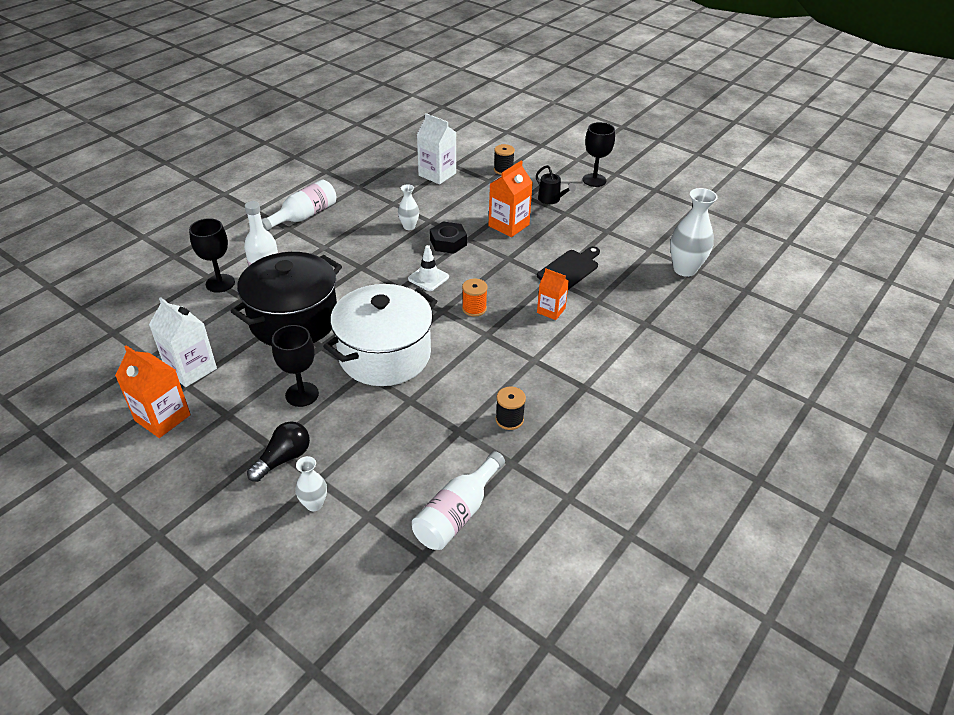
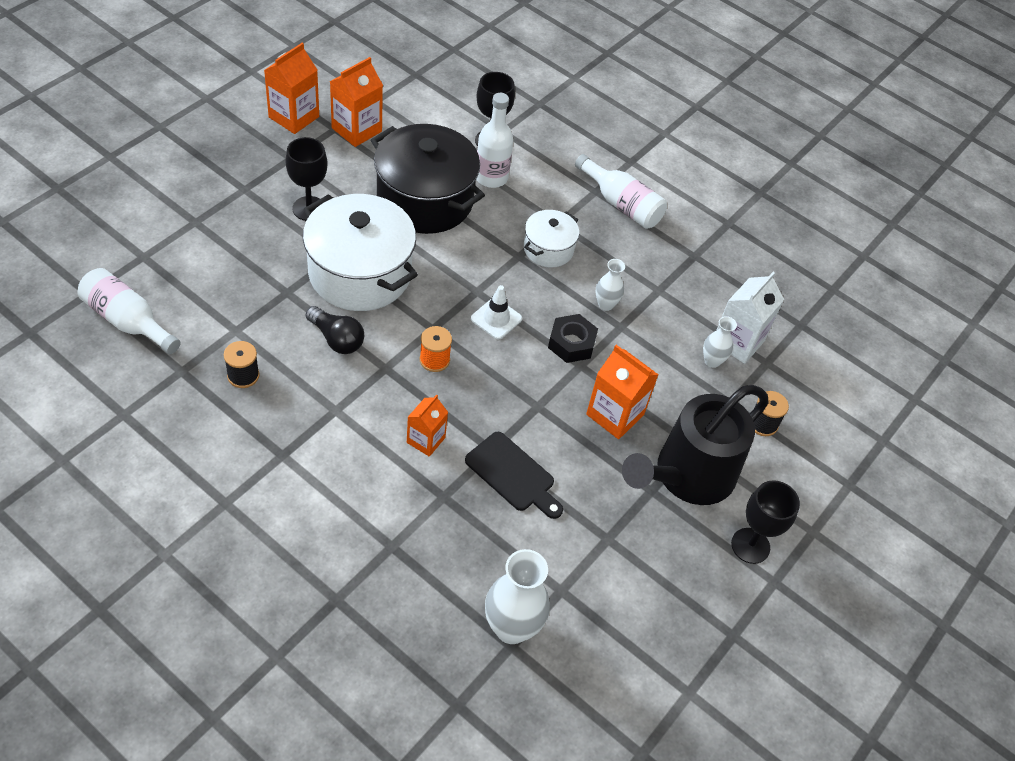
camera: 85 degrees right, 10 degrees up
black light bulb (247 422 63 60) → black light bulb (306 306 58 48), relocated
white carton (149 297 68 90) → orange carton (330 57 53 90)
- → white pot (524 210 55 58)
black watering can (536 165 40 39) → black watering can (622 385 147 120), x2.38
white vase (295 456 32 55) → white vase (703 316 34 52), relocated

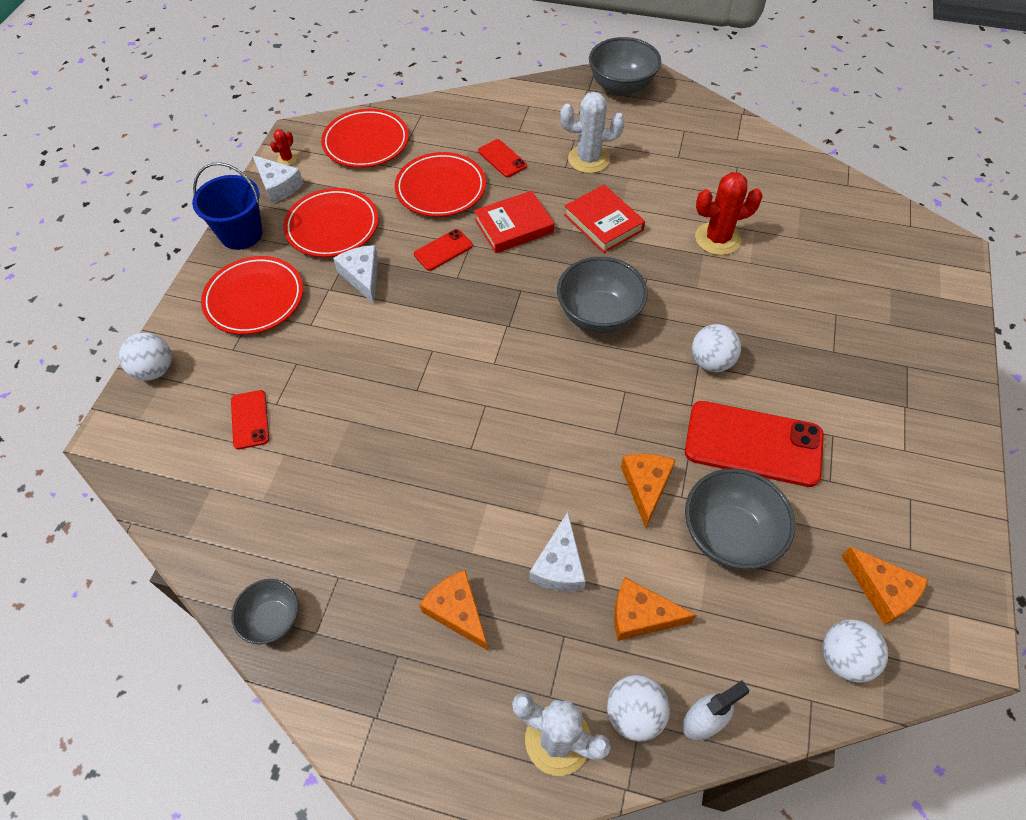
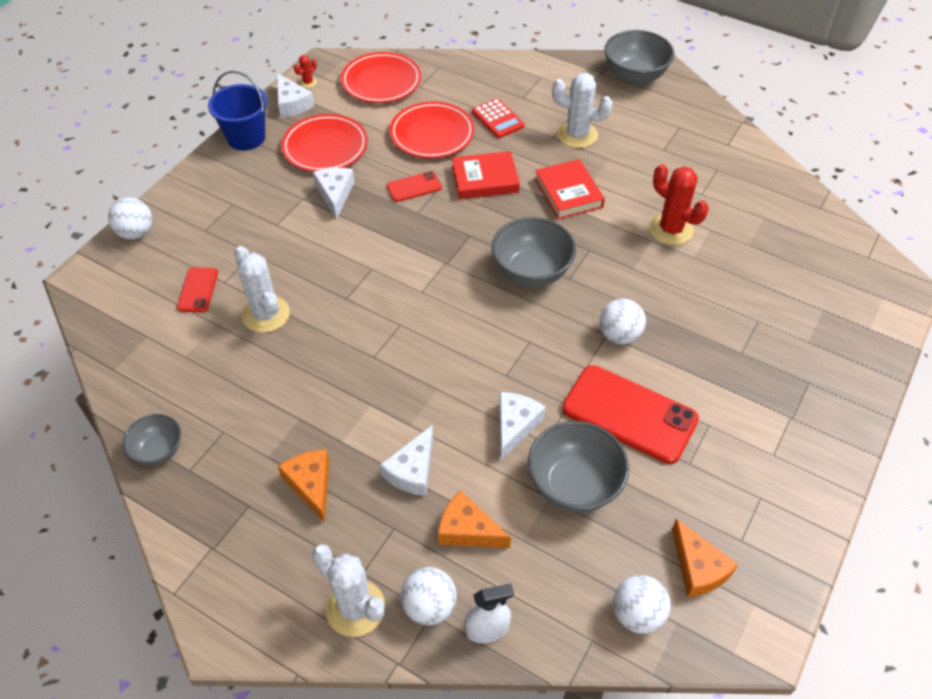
camera: 15 degrees right, 5 degrees down
- → white cactus (234 246 56 87)
red phone (478 139 49 38) → red calculator (472 98 52 40)
orange cheese (621 453 55 75) → white cheese (499 392 47 68)
red cactus (695 172 68 83) → red cactus (649 164 60 81), 45 degrees clockwise
red plate (201 256 102 79) → -

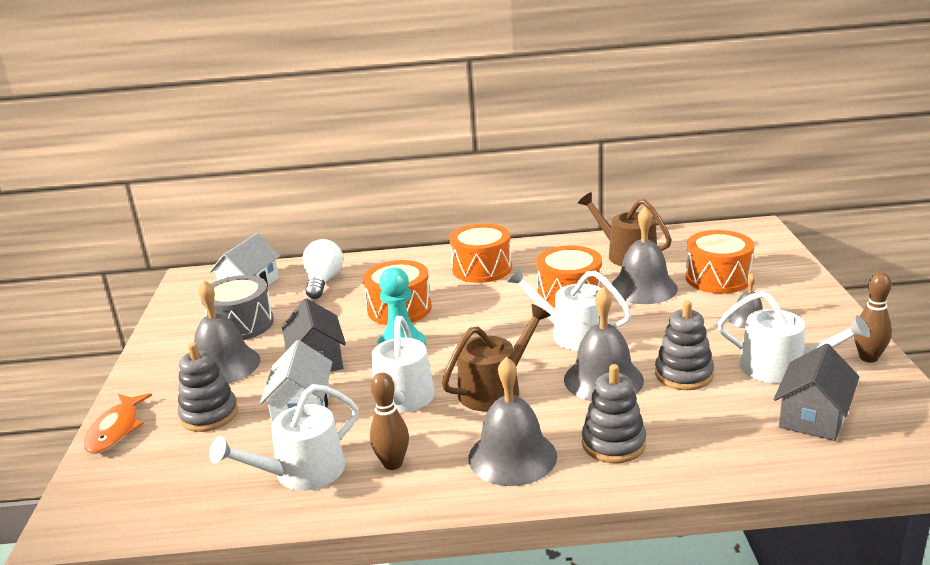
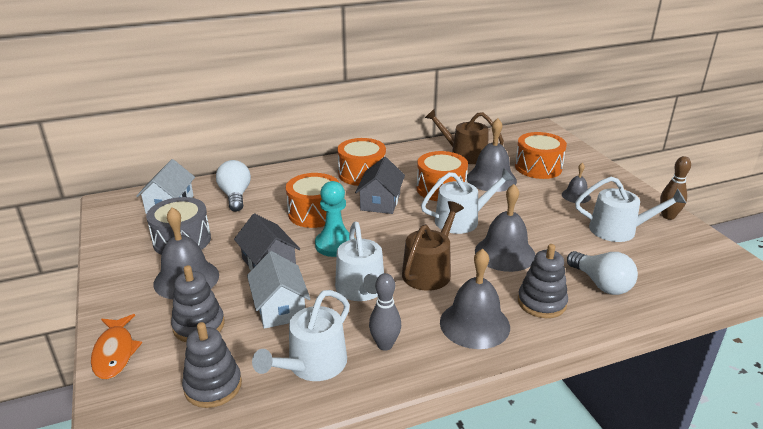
camera: 20 degrees left, 5 degrees up
grey stacking toy (655 301 59 89) → grey stacking toy (182 322 60 86), relocated
grey house (774 344 85 97) → grey house (355 157 50 57), relocated
brown bowling pin (370 372 39 98) → grey bowling pin (369 273 32 78)
white watering can (507 268 125 83) → white watering can (421 168 93 66), 150 degrees clockwise
- → white light bulb (567 251 71 44)

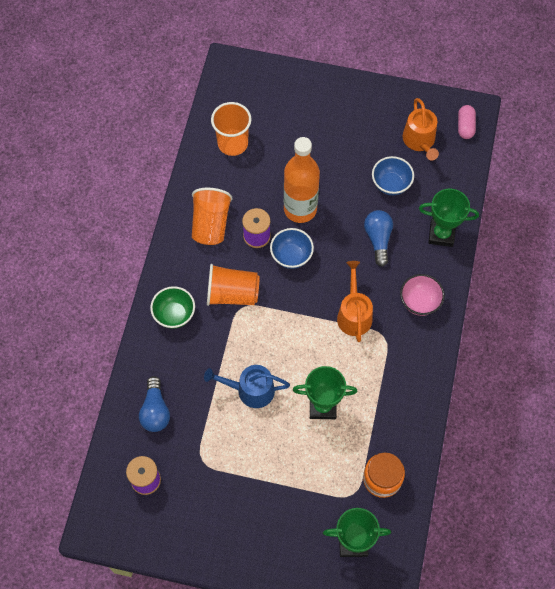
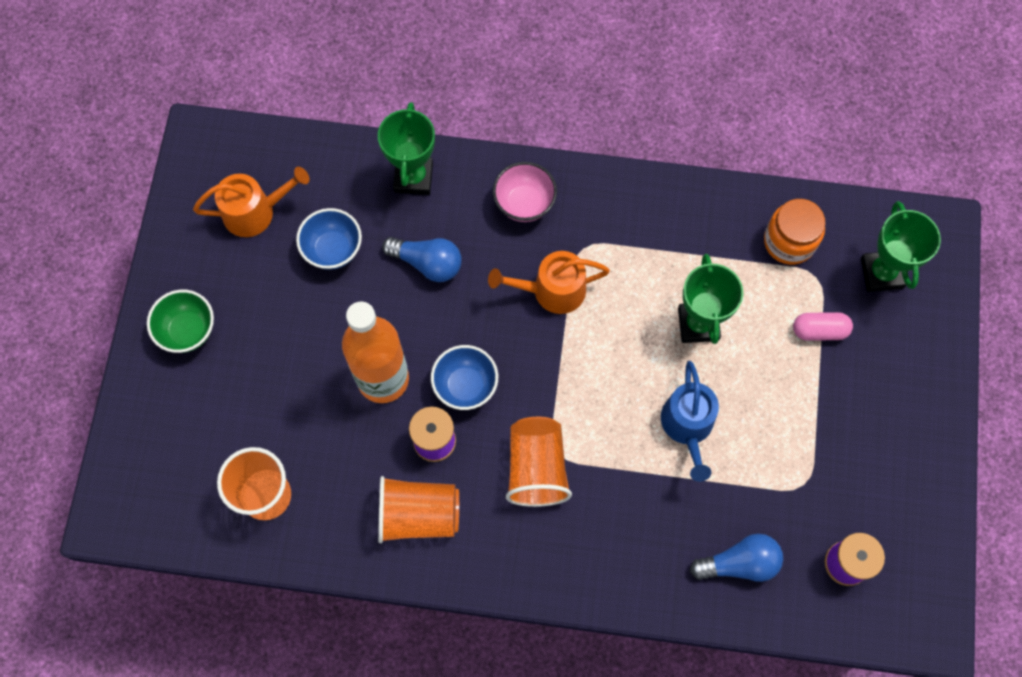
camera: 95 degrees left, 5 degrees up
green bowl (150 286 45 43) → green bowl (147 290 67 63), relocated
blue light bulb (364 210 29 57) → blue light bulb (382 237 80 45), 150 degrees counterclockwise
pink capsule (458 105 18 34) → pink capsule (793 312 60 29), relocated

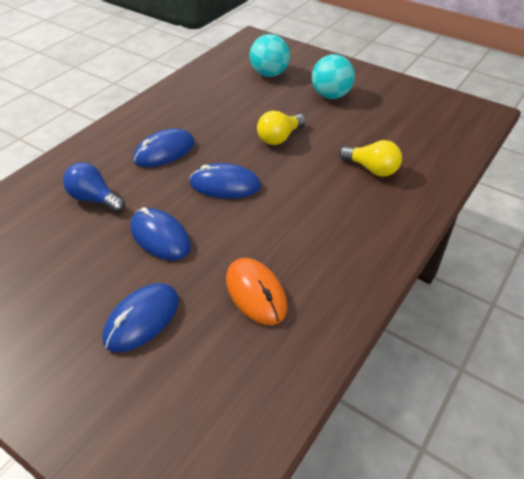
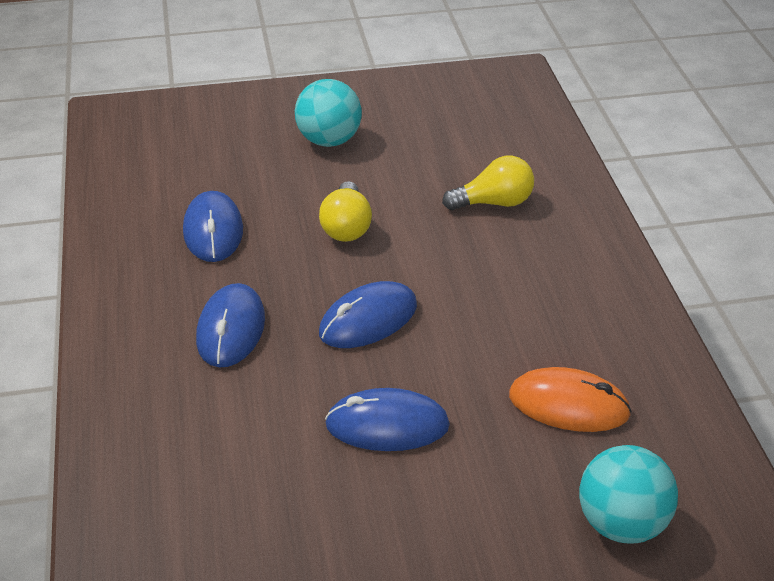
camera: 45 degrees left, 5 degrees down
blue mouse (102 283 77 69) → blue mouse (183 191 60 71), relocated
turquoise ball (250 34 40 43) → turquoise ball (579 445 99 99), relocated
blue light bulb (63 162 62 50) → -

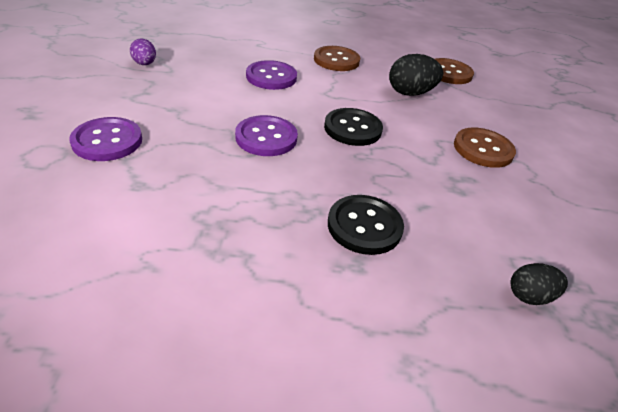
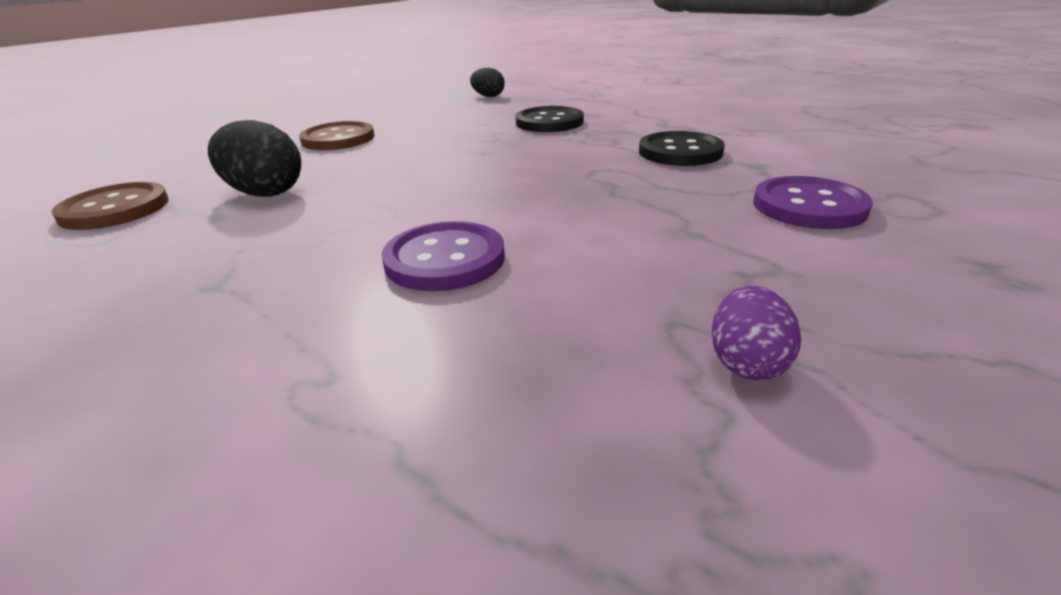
camera: 140 degrees left, 10 degrees down
black button (324 108 59 38) → black button (639 131 86 35), relocated
purple button (235 115 63 41) → -
brown button (314 46 46 25) → -

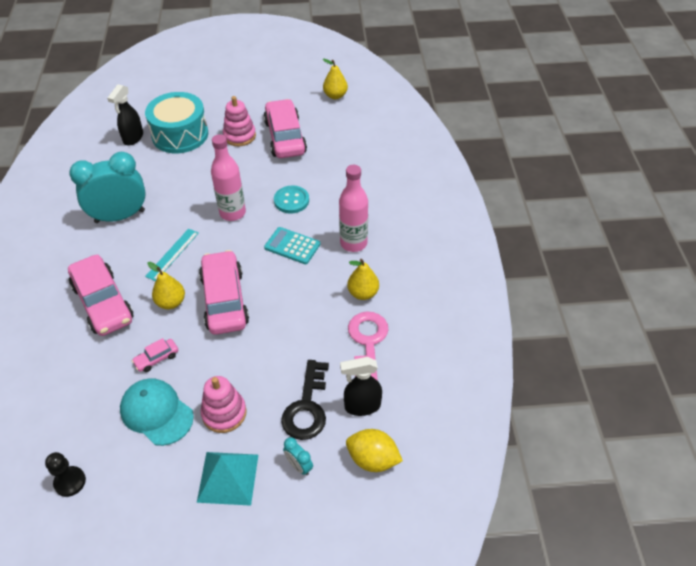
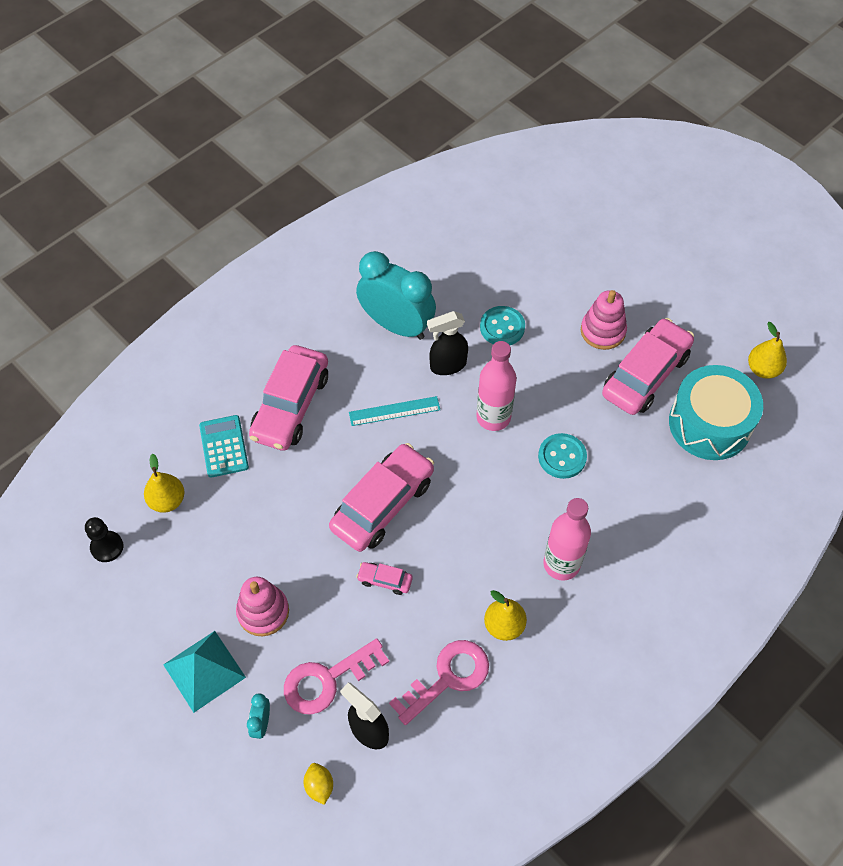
camera: 50 degrees right, 10 degrees up
yellow pear (147 262 38 47) → yellow pear (144 454 40 59), relocated
turquoise calculator (264 227 57 37) → turquoise calculator (199 415 50 63), relocated
black key (281 360 48 80) → pink key (284 638 105 77)
yellow lemon (346 429 57 43) → yellow lemon (304 763 29 42), x0.60
pink car (132 338 46 34) → pink car (356 562 57 33), relocated
black spray bottle (107 84 36 62) → black spray bottle (427 311 41 64), relocated
- → turquoise button (480 306 45 39)
turquoise drum (145 92 63 61) → turquoise drum (669 365 94 95), relocated
turquoise cap (120 378 74 68) → -

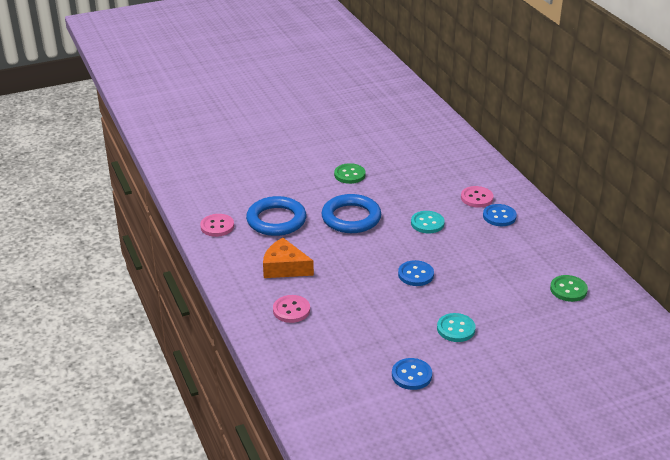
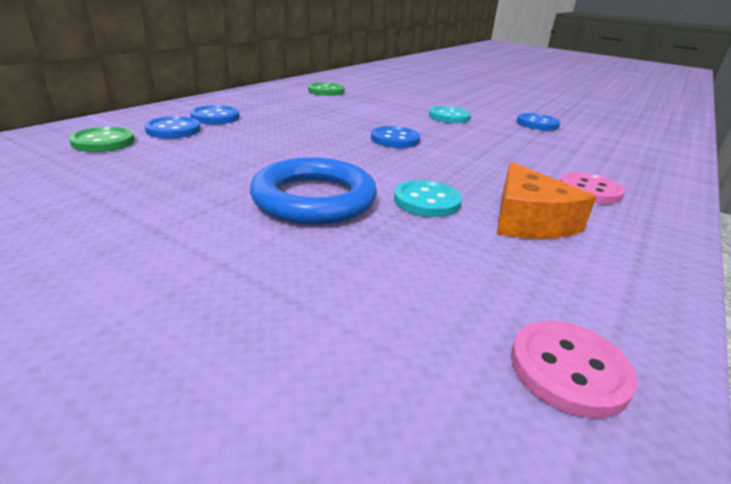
camera: 125 degrees left, 5 degrees down
green button (334 163 31 21) → green button (69 127 66 25), relocated
pink button (461 186 33 22) → blue button (144 116 57 22)
turquoise button (411 211 34 22) → turquoise button (394 180 68 37), relocated
blue ring (246 196 60 40) → -

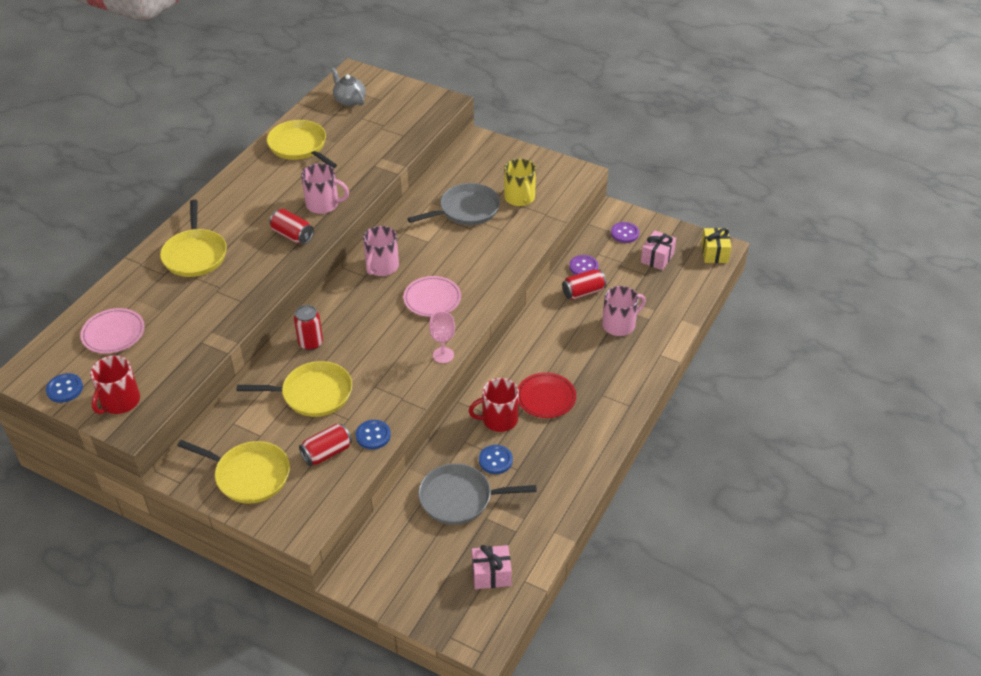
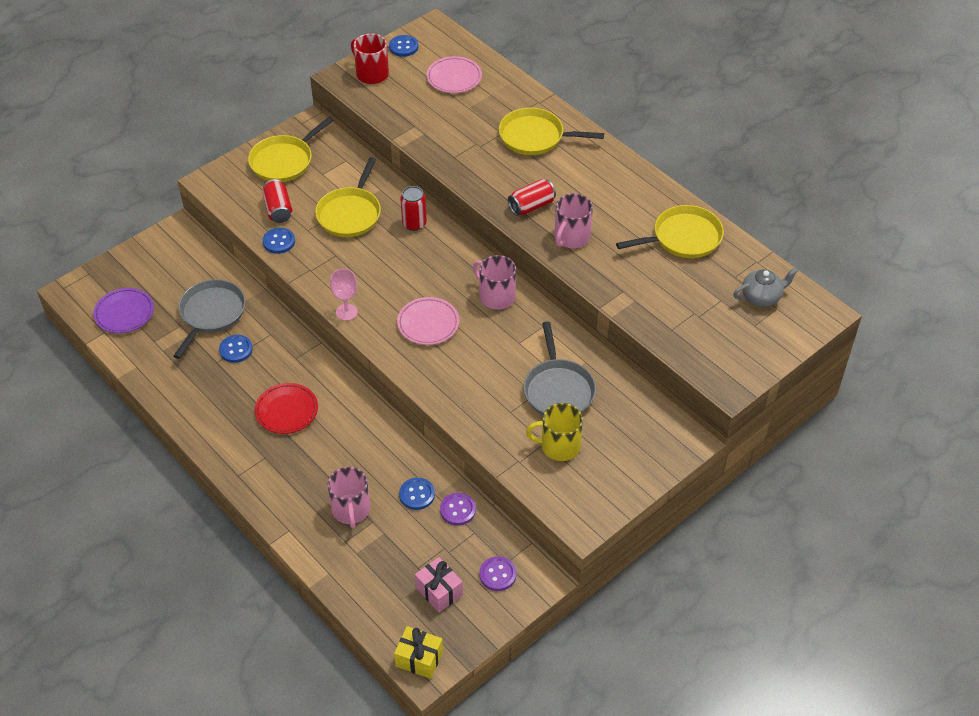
camera: 110 degrees right, 5 degrees up
pink gift (472 545 40 44) → purple plate (93 288 61 46)
red can (562 269 44 31) → blue button (399 478 36 32)
red mug (469 378 50 54) → -

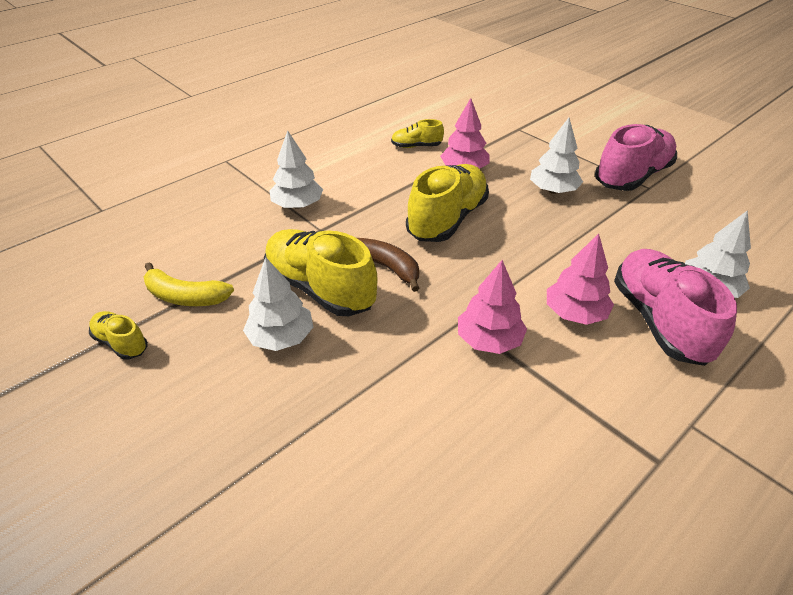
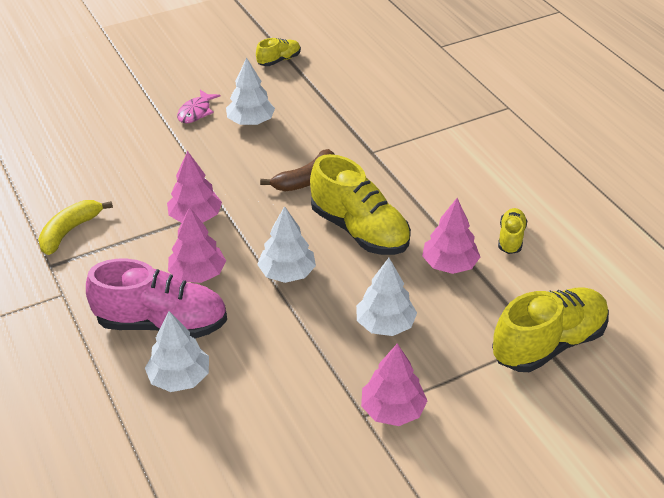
camera: 105 degrees right, 0 degrees up
yellow banana (144 262 90 44) → yellow banana (38 200 75 55), relocated
- → pink fish (177 90 44 33)
white tree (269 130 54 79) → white tree (257 206 59 77), relocated
pink shoe (595 124 82 67) → pink tree (361 343 67 83)
yellow shoe (264 229 114 87) → yellow shoe (492 288 117 84), relocated

